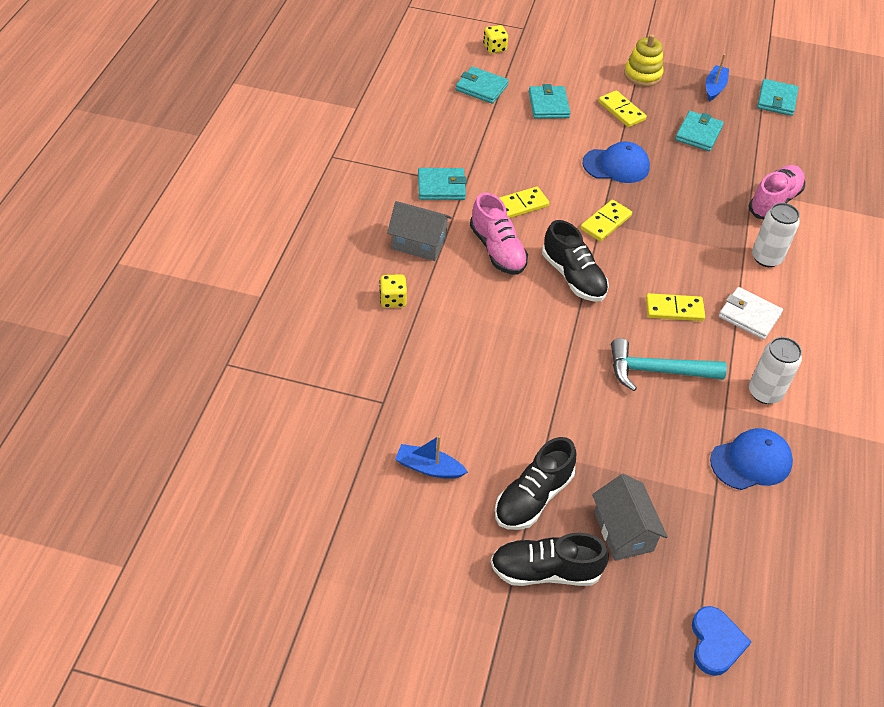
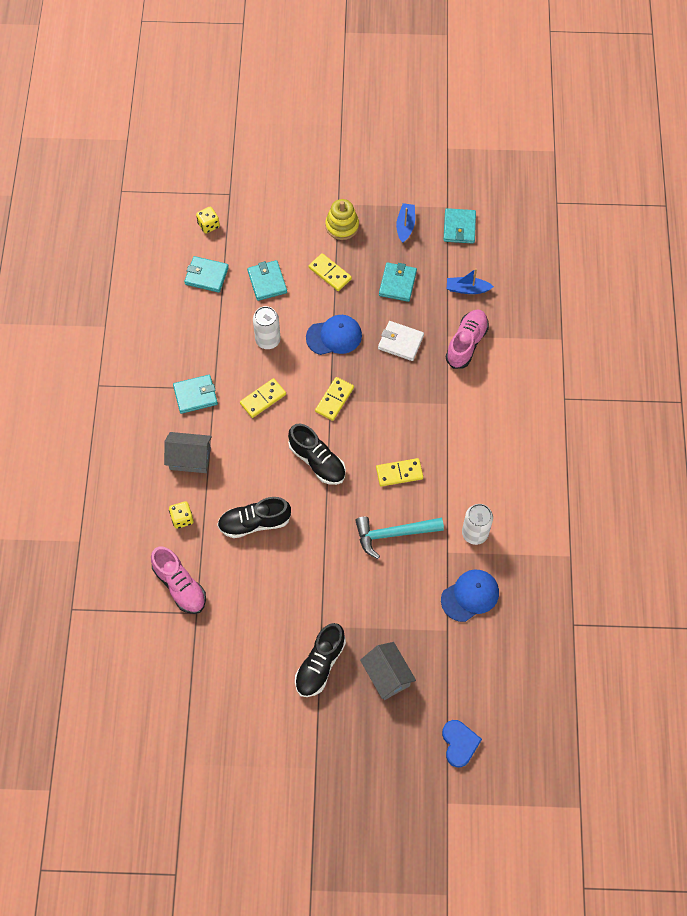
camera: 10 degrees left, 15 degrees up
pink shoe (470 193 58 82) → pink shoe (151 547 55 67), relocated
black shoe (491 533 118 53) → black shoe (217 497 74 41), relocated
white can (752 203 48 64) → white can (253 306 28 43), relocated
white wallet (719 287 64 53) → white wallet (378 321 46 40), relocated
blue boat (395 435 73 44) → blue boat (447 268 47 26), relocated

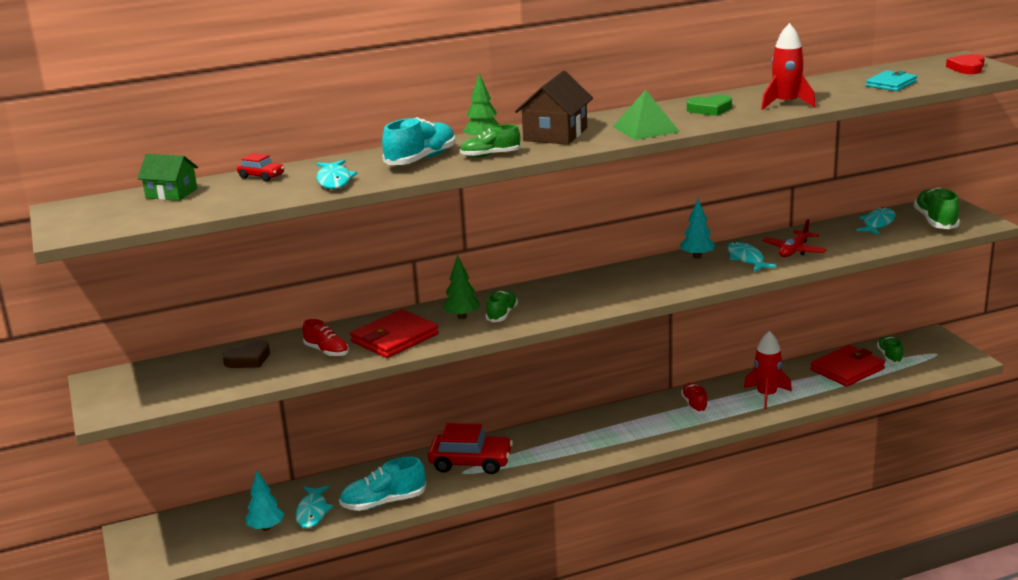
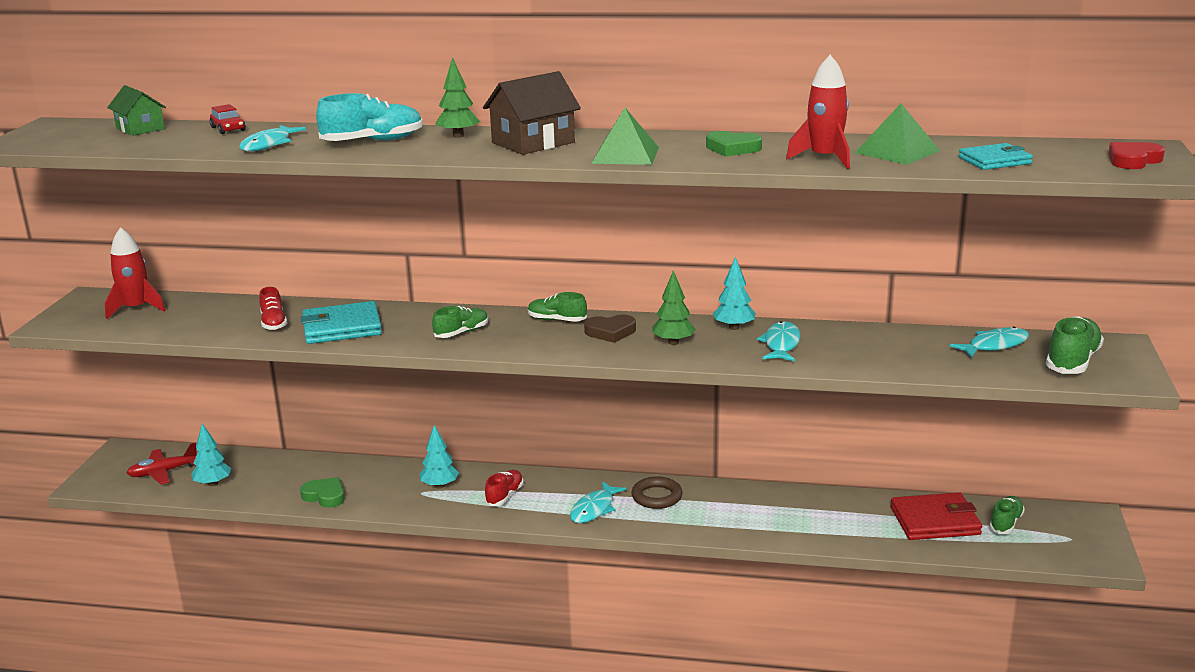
camera: 30 degrees right, 0 degrees up
red rocket (744 331 48 78) → red rocket (105 227 61 92), relocated
red plane (762 219 65 38) → red plane (126 443 71 42), relocated
turquoise shoe (339 456 87 55) → green heart (300 477 45 31)
red wallet (350 309 89 49) → turquoise wallet (301 301 81 43)
red car (428 423 85 51) → turquoise tree (420 425 39 63)
red shoe (681 383 27 30) → red shoe (484 470 40 36), relocated
green shoe (460 124 61 34) → green shoe (528 292 59 30), relocated
turquoise fish (295 485 39 43) → turquoise fish (570 481 57 42), relocated
brown heart (223 340 47 28) → brown heart (584 315 52 28), relocated
- → brown ring (631 476 52 33)
green tree (442 255 38 64) → green tree (652 271 44 74), relocated
- → green pyramid (855 103 85 62)

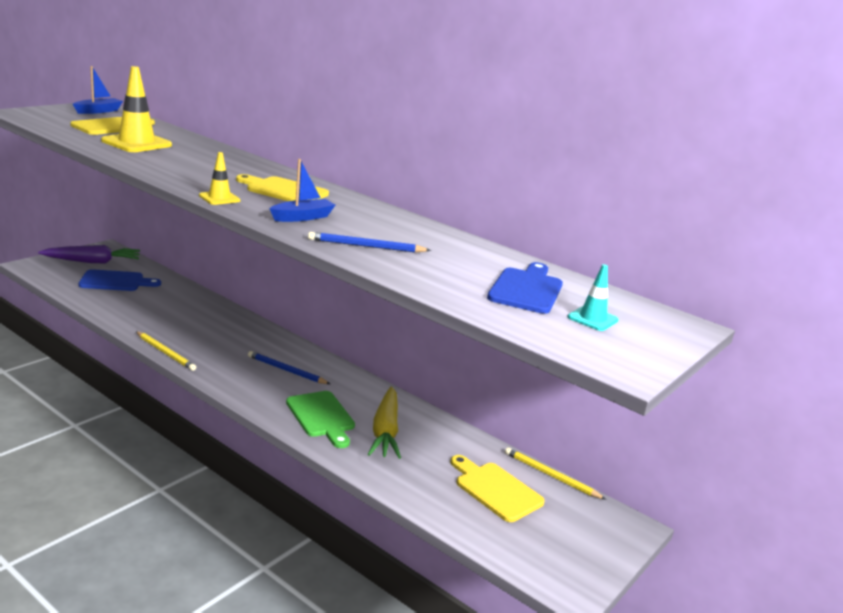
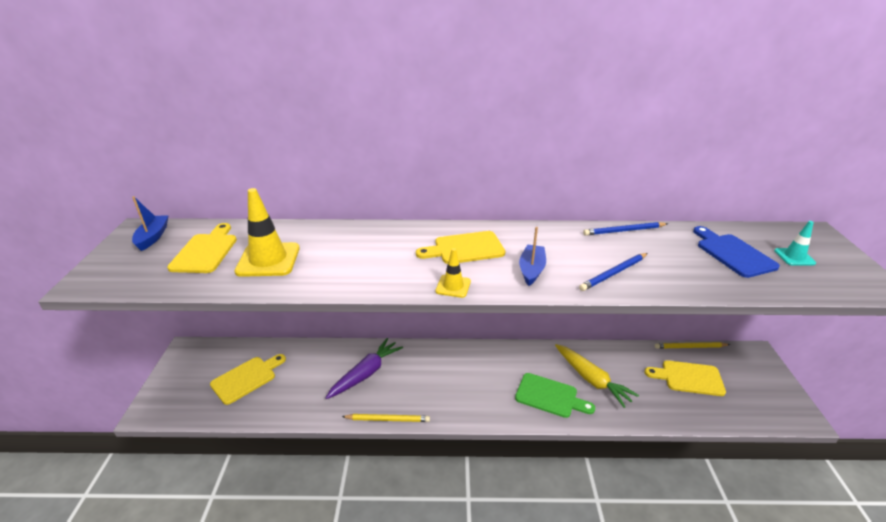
camera: 35 degrees left, 10 degrees up
blue cutting board (79 269 82 22) → yellow cutting board (210 354 76 51)
purple carrot (38 245 102 19) → purple carrot (326 338 77 61), relocated
blue pencil (248 351 82 33) → blue pencil (583 222 85 14), relocated

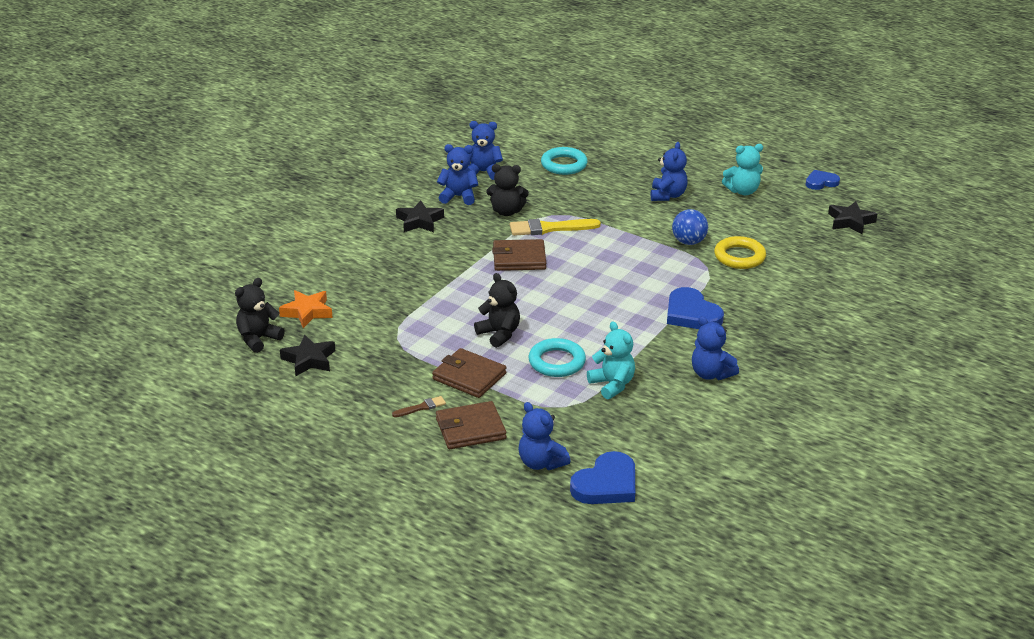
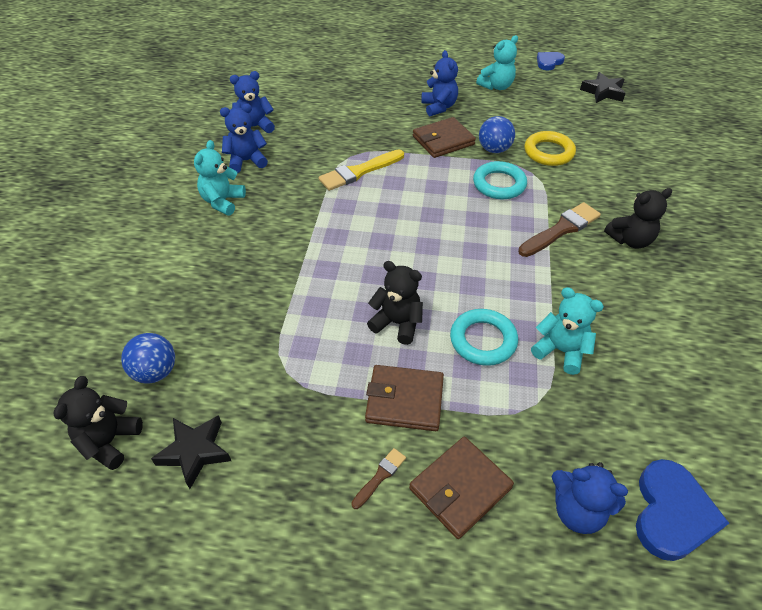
camera: 25 degrees left, 15 degrees up
orange star (279 290 54 38) → blue ball (121 333 54 51)
black star (396 200 48 32) → turquoise teddy bear (194 140 52 75)
brown wallet (492 239 54 32) → brown wallet (413 117 63 41), relocated
turquoise ring (541 147 47 28) → turquoise ring (473 161 54 38), relocated
blue heart (667 287 57 42) → brown brush (518 202 83 55)
black teddy bear (486 164 43 52) → black teddy bear (604 188 69 61), relocated
blue teddy bear (692 316 47 64) → -

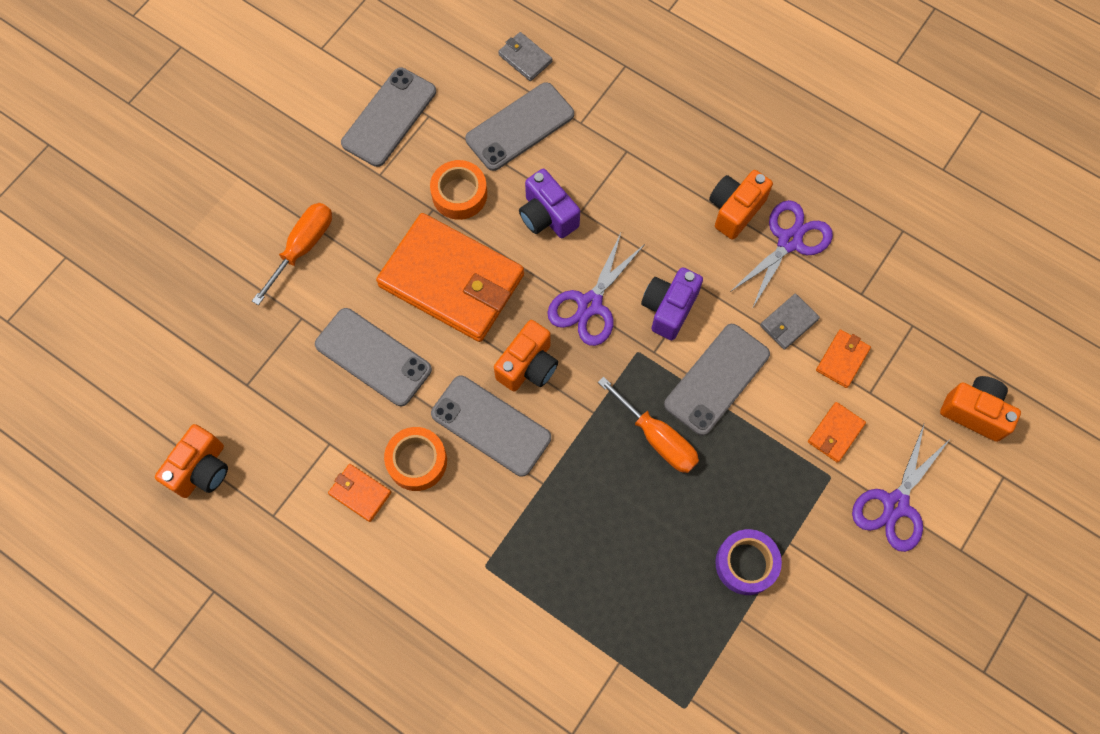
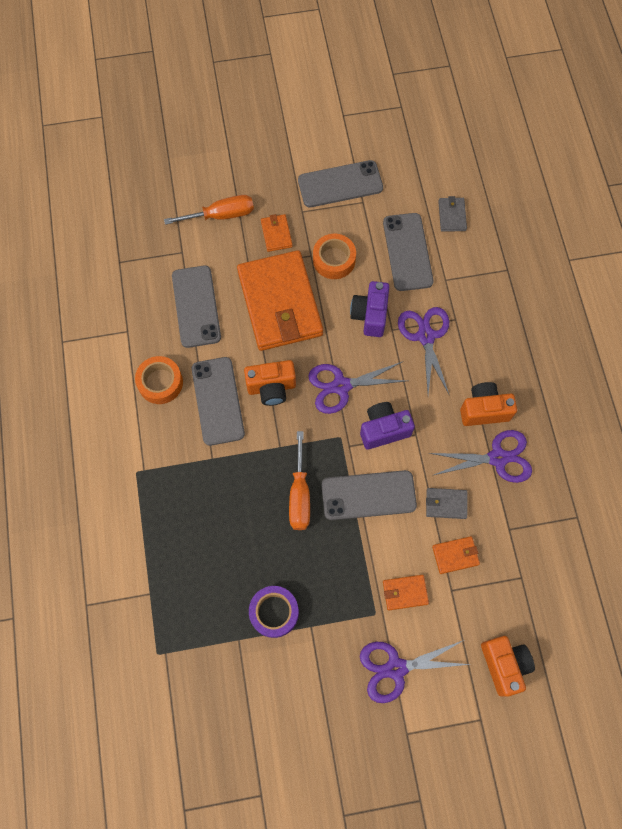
camera: 45 degrees right, 0 degrees up
orange wallet (328 464 63 58) → orange wallet (261 214 32 38), relocated
grey phone (465 82 109 89) → grey phone (383 213 51 78), 75 degrees clockwise
- → purple scissors (398 307 52 89)
orange camera (155 424 73 74) → -

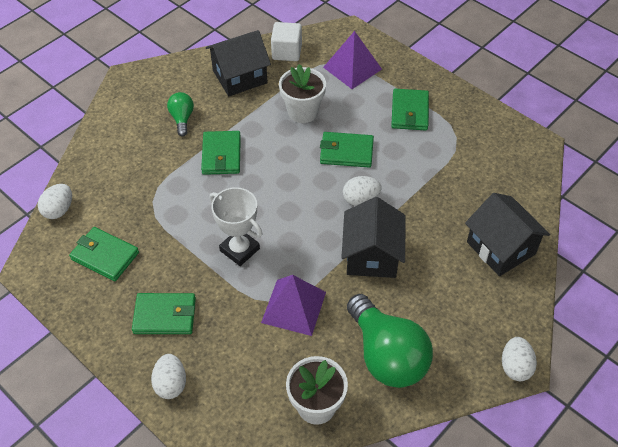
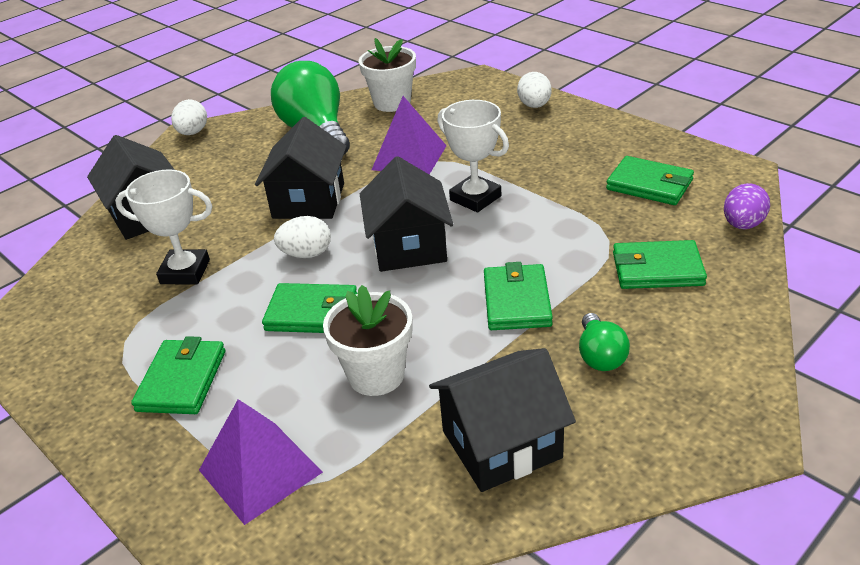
camera: 175 degrees left, 15 degrees down
- → white trophy (115 169 98 115)
- → black house (360 156 94 116)
green wallet (132 293 64 41) → green wallet (613 240 94 49), relocated
white egg (38 184 34 35) → purple egg (724 183 46 46)
white cube (271 22 31 39) → -

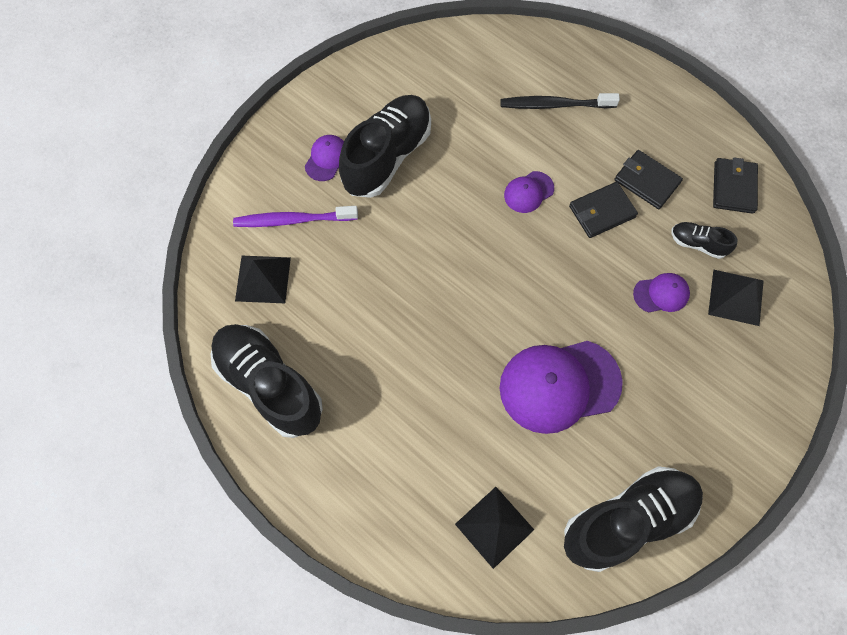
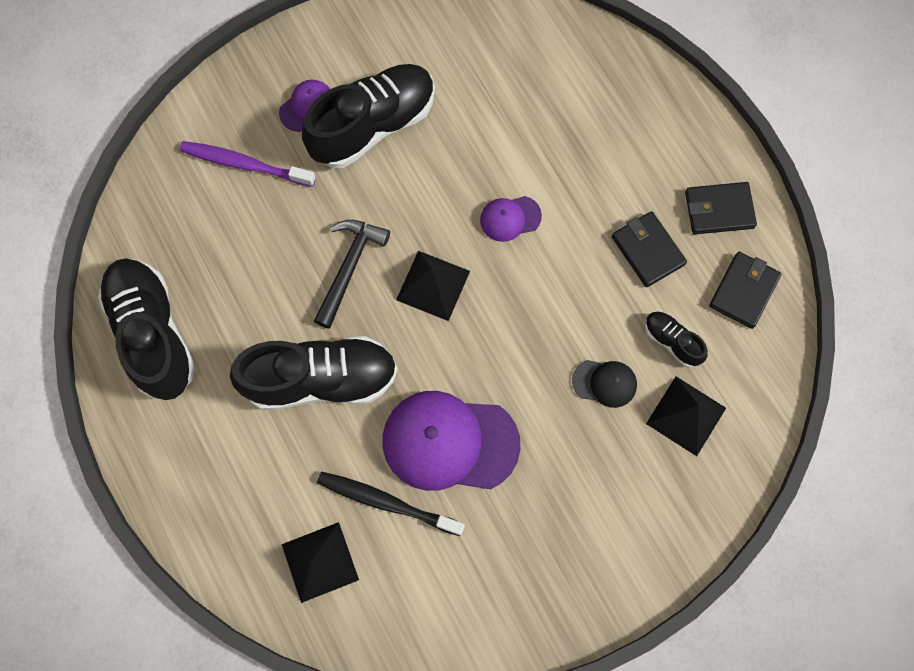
camera: 20 degrees right, 5 degrees up
black shoe (564 466 139 106) → black shoe (230 336 168 74), relocated
- → black hammer (314 220 76 109)
black toothbrush (500 93 120 16) → black toothbrush (317 472 148 64), relocated
black pyramid (235 256 56 47) → black pyramid (396 251 74 70), relocated
purple cap (633 273 57 40) → black cap (572 360 65 48)
black wallet (569 182 69 56) → black wallet (685 182 72 53), relocated

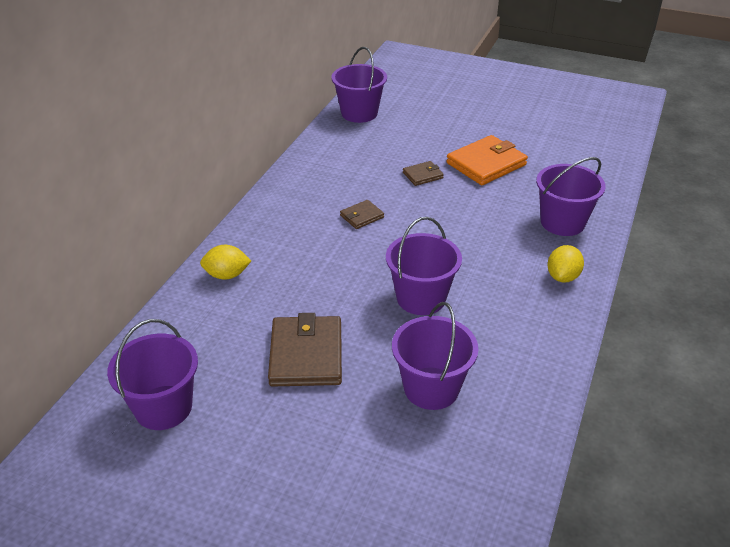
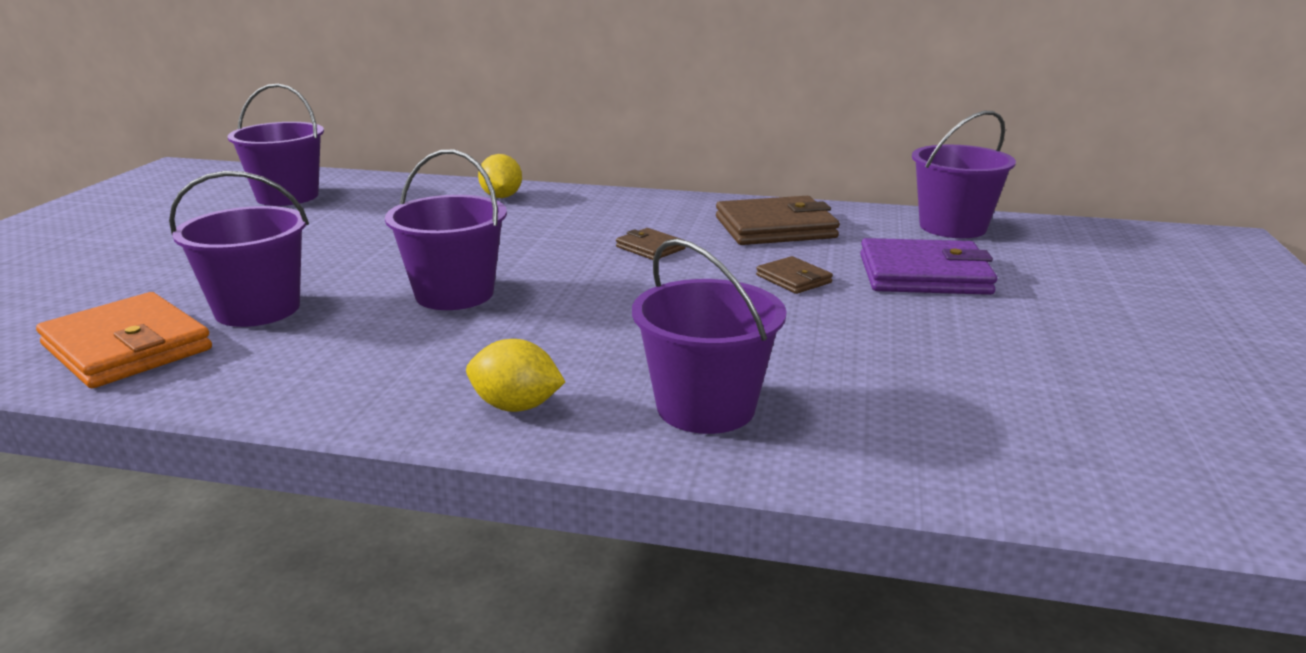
camera: 80 degrees right, 15 degrees down
orange wallet (446 135 82 50) → orange wallet (36 292 176 96), relocated
brown wallet (268 313 74 74) → brown wallet (716 196 124 49), relocated
- → purple wallet (860 238 137 57)

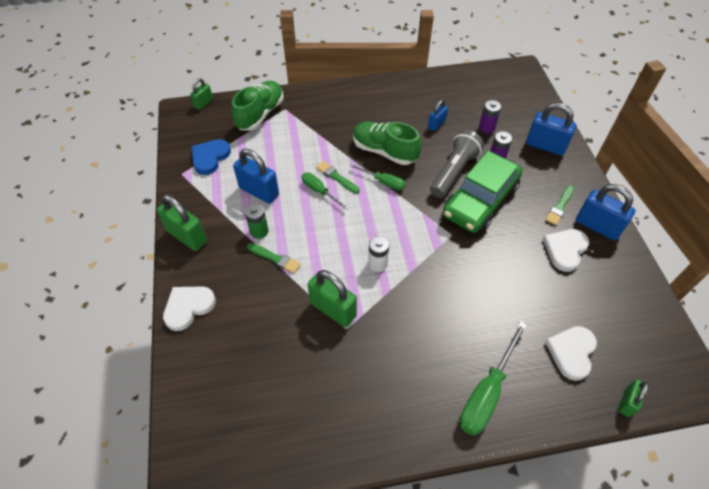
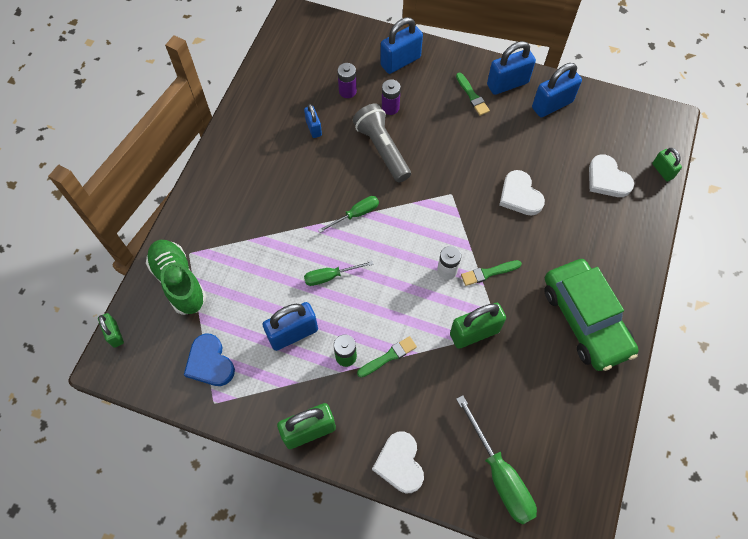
camera: 60 degrees left, 10 degrees up
green screwdriver (460 321 68 115) → green screwdriver (456 395 81 130), relocated
green brush (316 161 44 33) → green brush (461 260 61 26), relocated
white heart (543 229 46 43) → white heart (499 170 46 46), relocated
- → blue padlock (532 63 50 54)
green car (443 151 80 82) → green car (544 259 95 112), relocated
green shoe (353 121 69 44) → -

